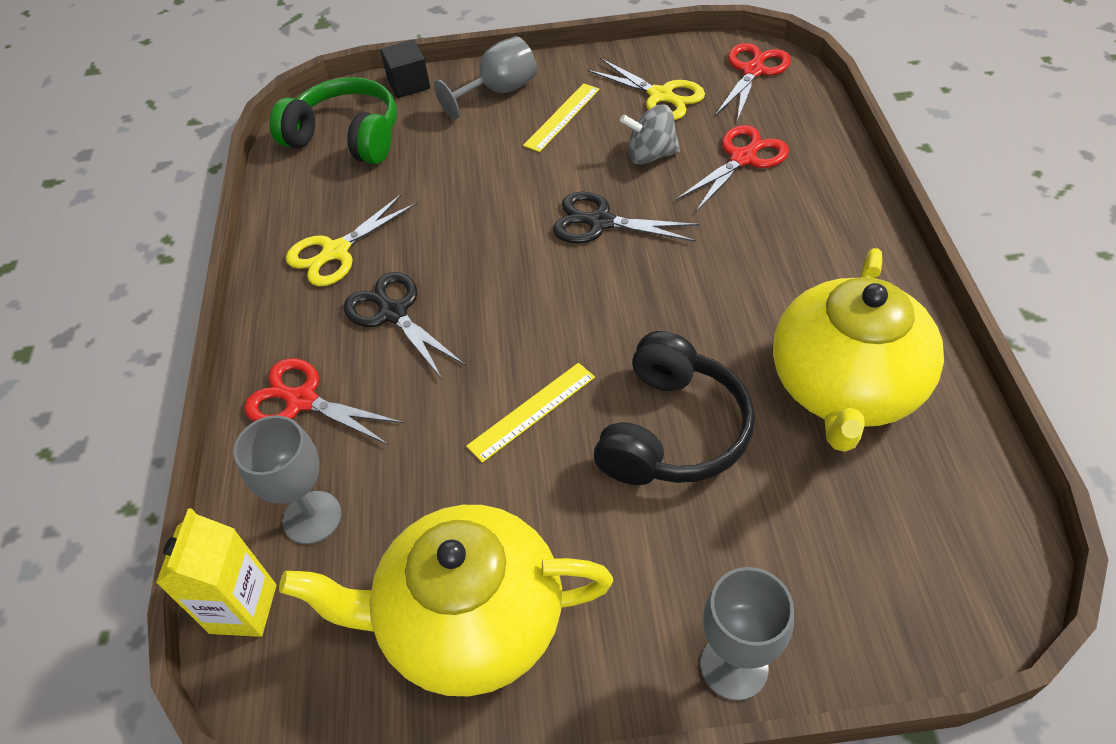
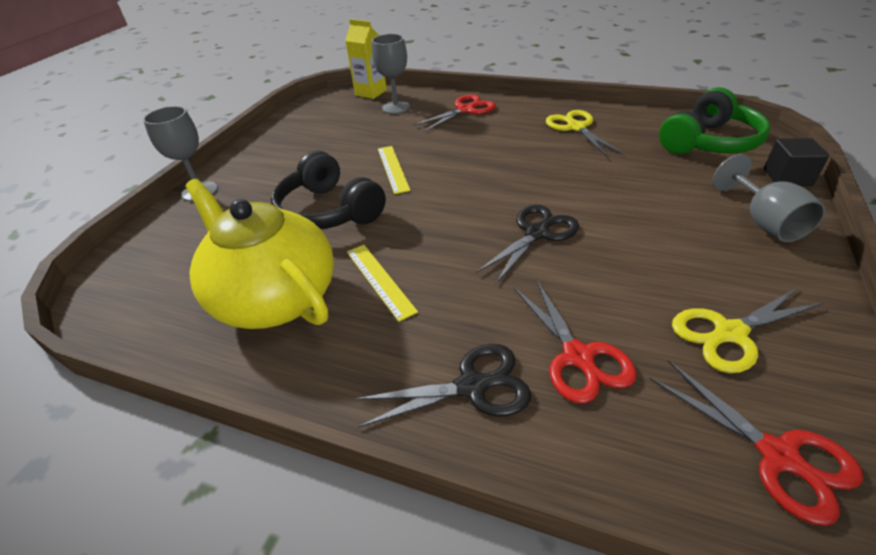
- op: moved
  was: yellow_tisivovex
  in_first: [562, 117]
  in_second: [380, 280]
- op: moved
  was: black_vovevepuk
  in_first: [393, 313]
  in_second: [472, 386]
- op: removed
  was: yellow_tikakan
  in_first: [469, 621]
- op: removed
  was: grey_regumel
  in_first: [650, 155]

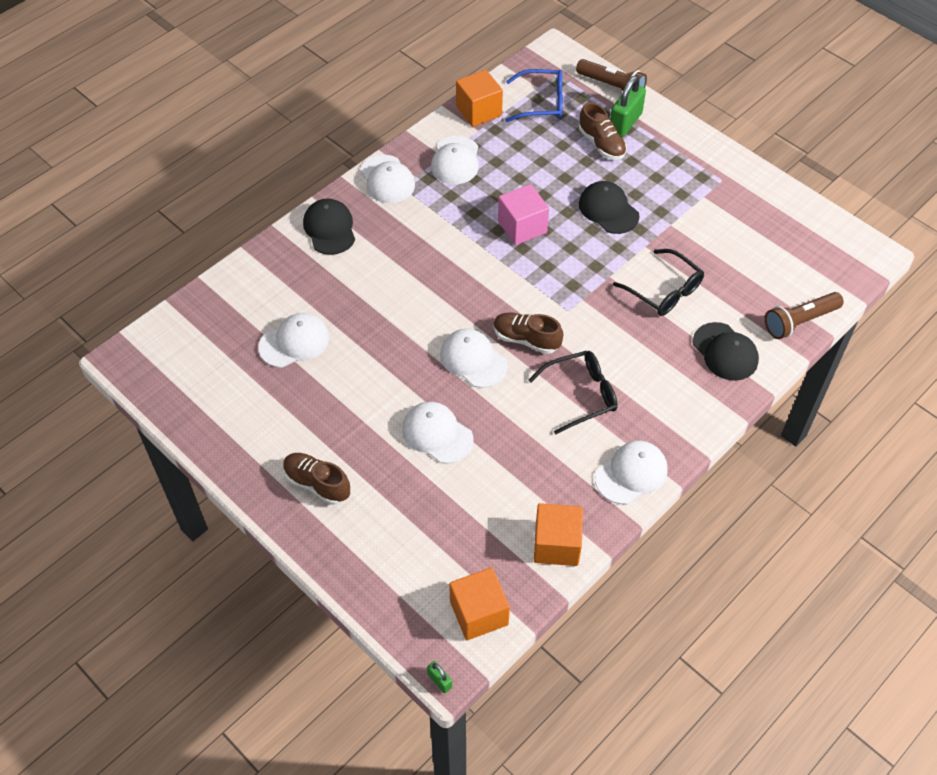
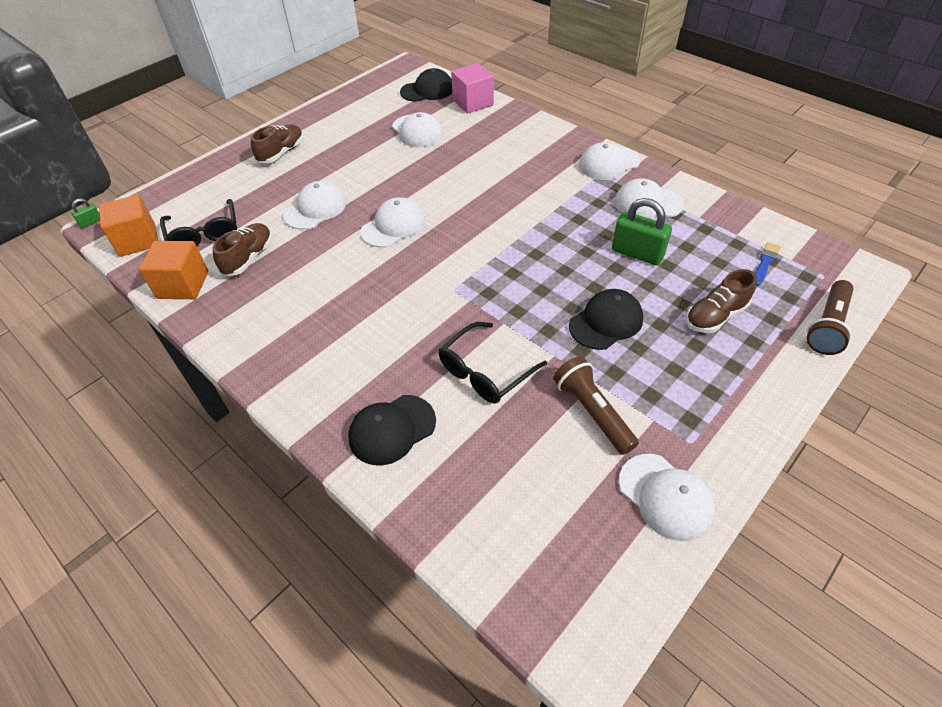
- op: moved
  was: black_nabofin
  in_first: [581, 395]
  in_second: [204, 233]
- op: moved
  was: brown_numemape
  in_first: [526, 339]
  in_second: [249, 258]
- op: moved
  was: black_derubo
  in_first: [329, 229]
  in_second: [427, 90]
- op: moved
  was: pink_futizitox
  in_first: [522, 227]
  in_second: [473, 103]
- op: moved
  was: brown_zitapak
  in_first: [799, 321]
  in_second: [592, 412]
- op: moved
  was: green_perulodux
  in_first: [625, 123]
  in_second: [637, 253]
- op: moved
  was: white_derubo
  in_first: [631, 474]
  in_second: [665, 496]
- op: replaced
  was: blue_nabofin
  now: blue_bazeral
  in_first: [542, 103]
  in_second: [764, 263]
- op: removed
  was: orange_futizitox
  in_first: [479, 111]

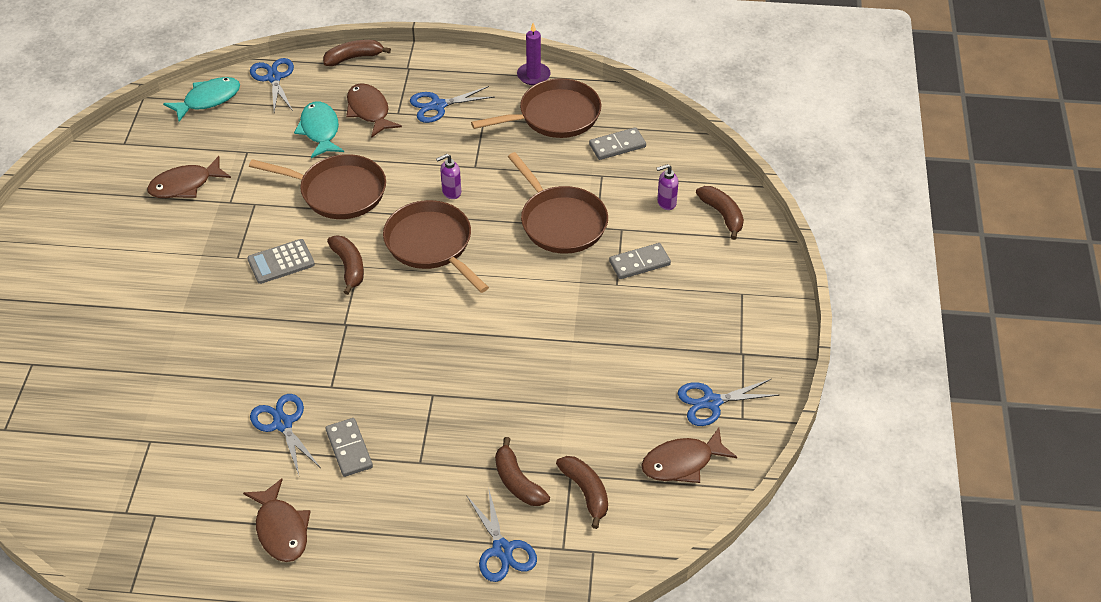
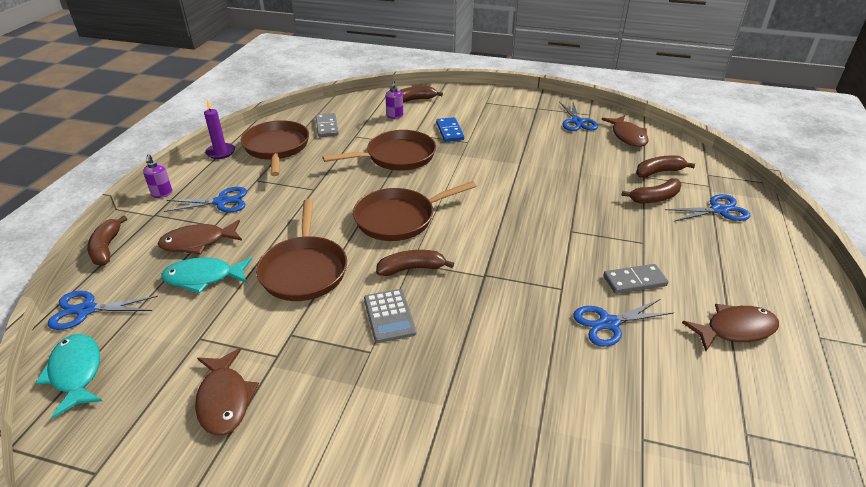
- op: moved
  was: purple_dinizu
  in_first: [451, 192]
  in_second: [162, 194]
- op: turned
  was: blue_vovevepuk
  in_first: [438, 106]
  in_second: [221, 202]
  clockwise: -90
- op: turned
  was: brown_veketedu
  in_first: [338, 192]
  in_second: [304, 270]
  clockwise: 150
- op: recoloured
  was: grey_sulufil
  now: blue_sulufil
  in_first: [639, 263]
  in_second: [449, 131]

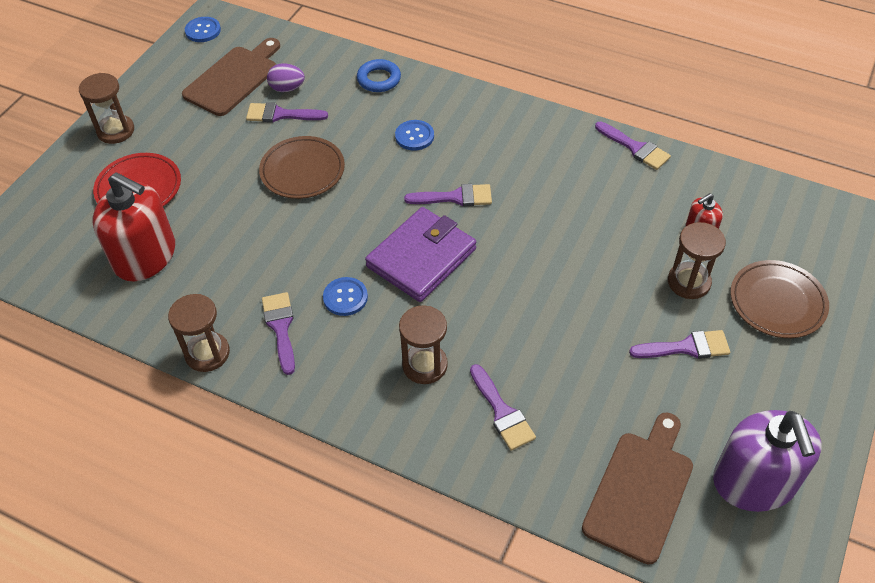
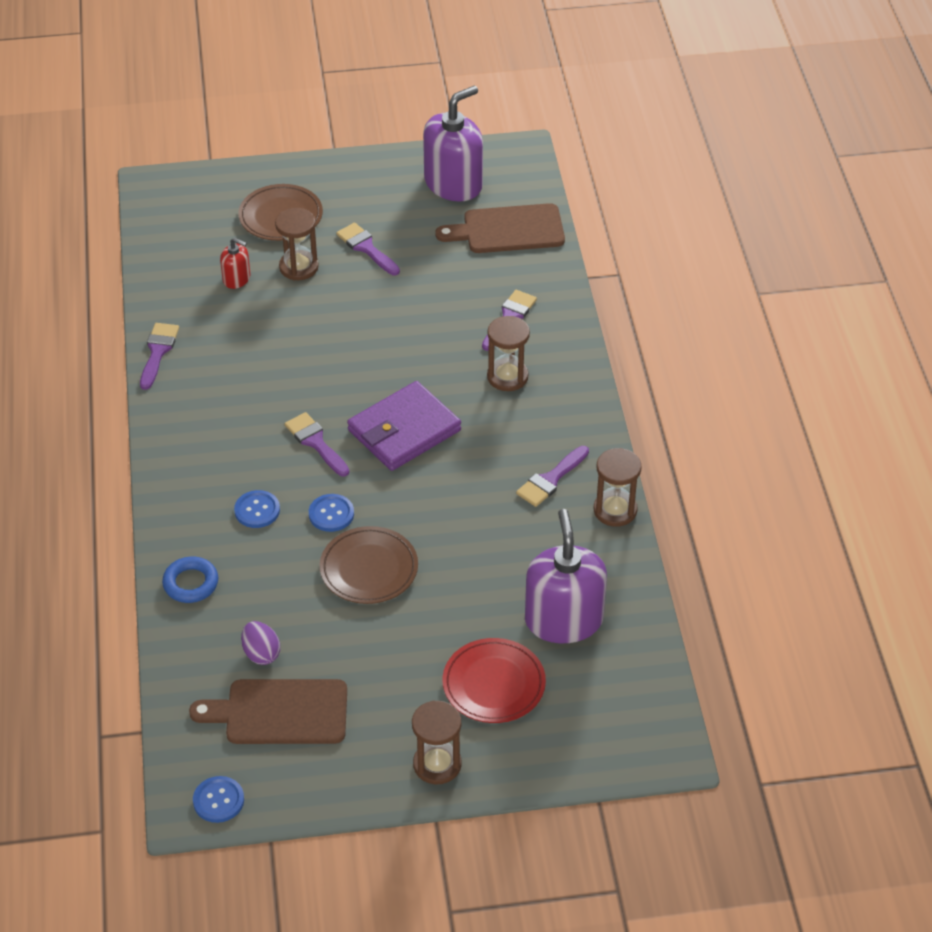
- op: moved
  was: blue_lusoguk
  in_first: [345, 297]
  in_second: [331, 514]
- op: turned
  was: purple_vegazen
  in_first: [421, 258]
  in_second: [404, 430]
  clockwise: -45
- op: recoloured
  was: red_dinizu
  now: purple_dinizu
  in_first: [145, 256]
  in_second: [563, 620]
- op: removed
  was: purple_bazeral
  in_first: [280, 115]

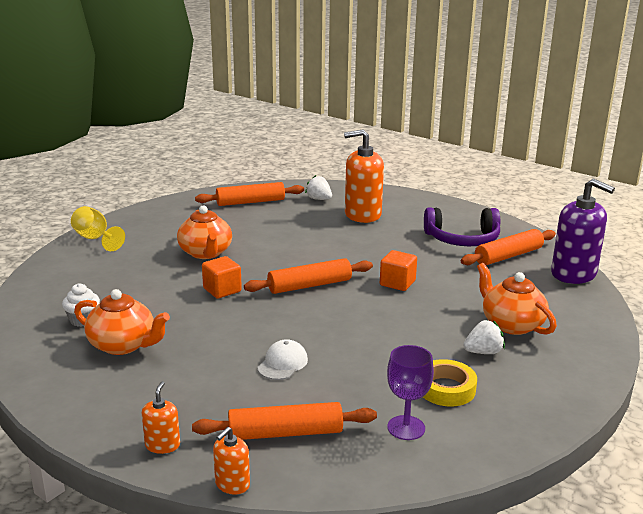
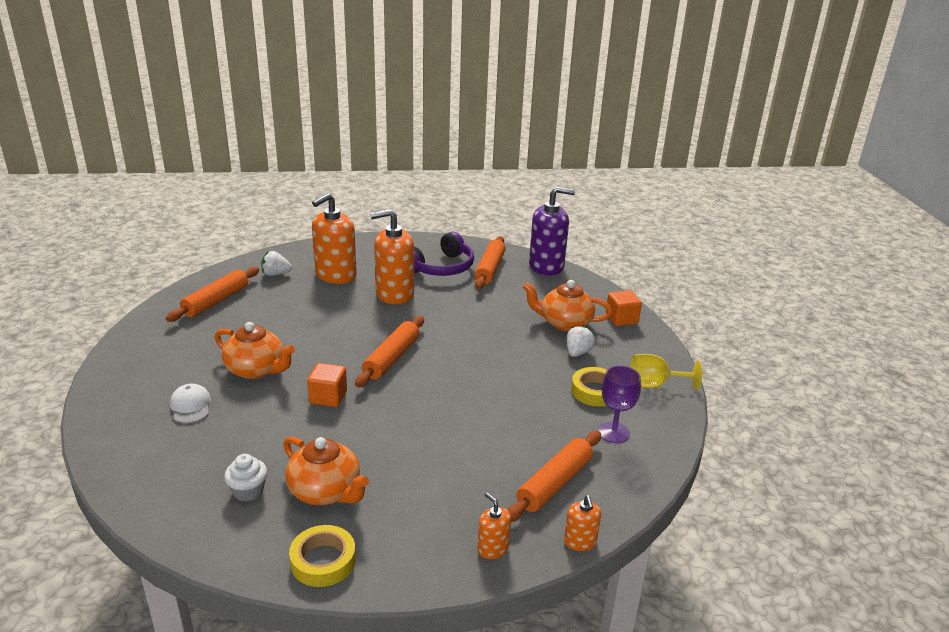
- op: moved
  was: white_derubo
  in_first: [282, 363]
  in_second: [190, 406]
- op: turned
  was: orange_tikakan
  in_first: [123, 345]
  in_second: [326, 491]
  clockwise: 60
- op: added
  now: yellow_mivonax
  in_second: [323, 561]
- op: added
  now: orange_dinizu
  in_second: [394, 294]
- op: moved
  was: orange_futizitox
  in_first: [397, 283]
  in_second: [621, 319]
- op: moved
  was: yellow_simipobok
  in_first: [95, 239]
  in_second: [654, 385]

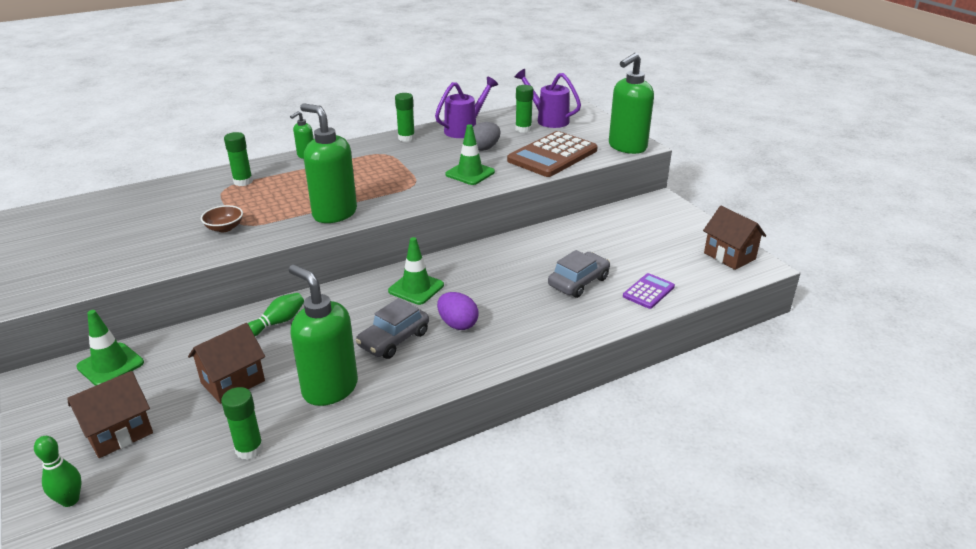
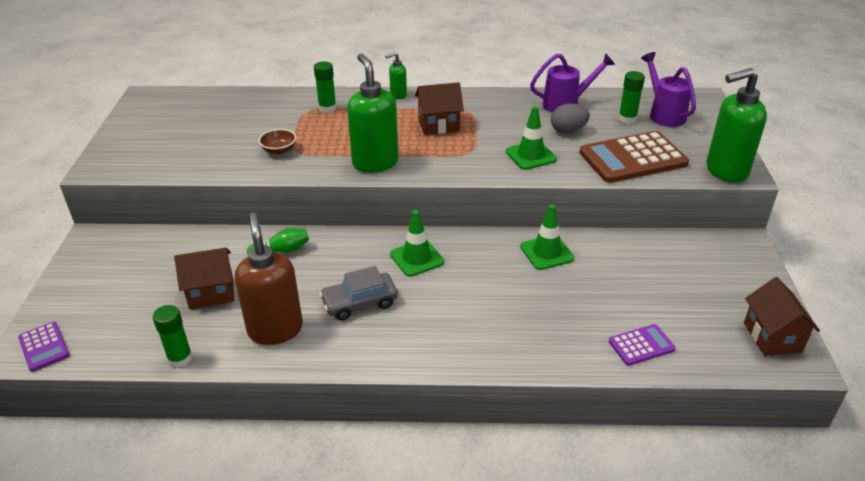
- op: replaced
  was: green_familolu
  now: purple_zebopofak
  in_first: [70, 500]
  in_second: [43, 347]
- op: recoloured
  was: green_dinizu
  now: brown_dinizu
  in_first: [329, 388]
  in_second: [275, 329]
- op: moved
  was: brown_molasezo
  in_first: [119, 433]
  in_second: [439, 125]
- op: moved
  was: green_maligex
  in_first: [110, 365]
  in_second: [546, 252]
- op: removed
  was: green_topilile
  in_first: [406, 138]
- op: removed
  was: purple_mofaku
  in_first: [457, 324]
- op: removed
  was: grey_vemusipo
  in_first: [578, 282]

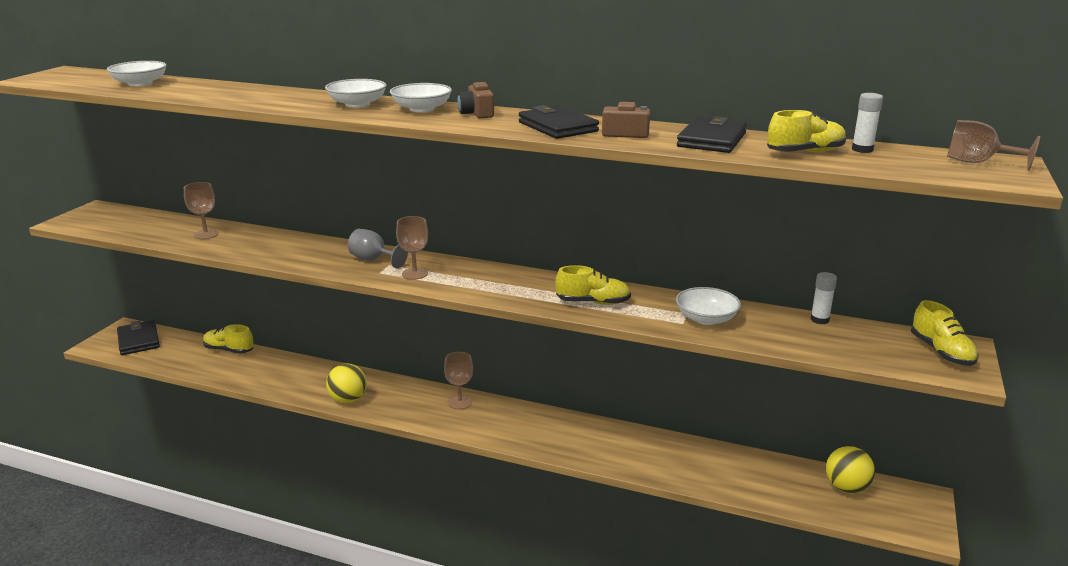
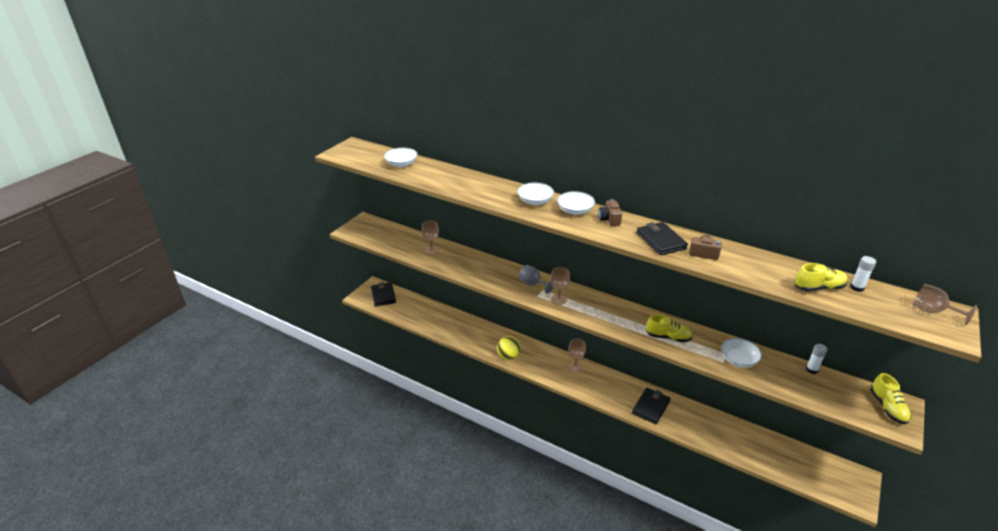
- op: moved
  was: black_vegazen
  in_first: [712, 140]
  in_second: [651, 407]
- op: removed
  was: yellow_numemape
  in_first: [229, 350]
- op: removed
  was: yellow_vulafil
  in_first: [846, 488]

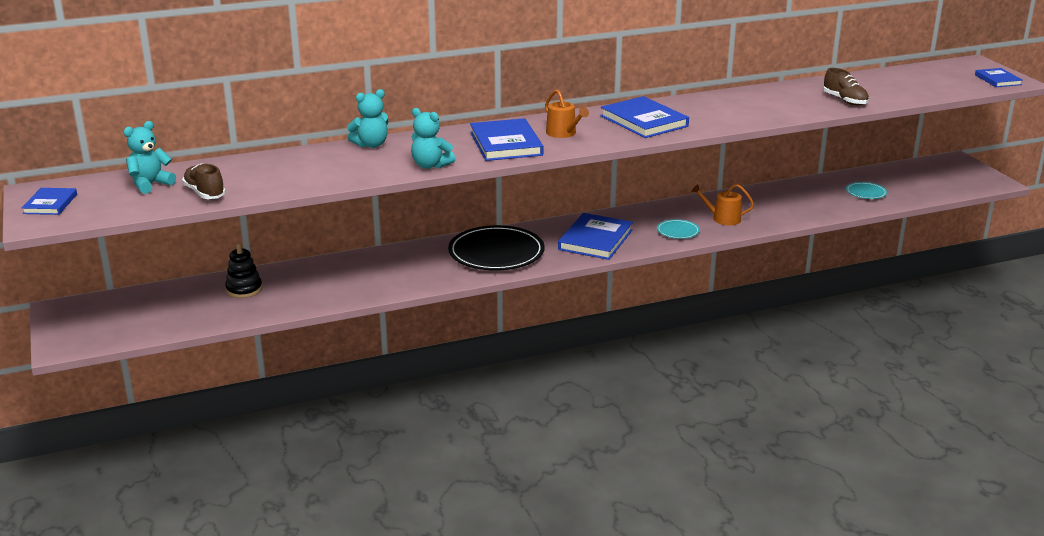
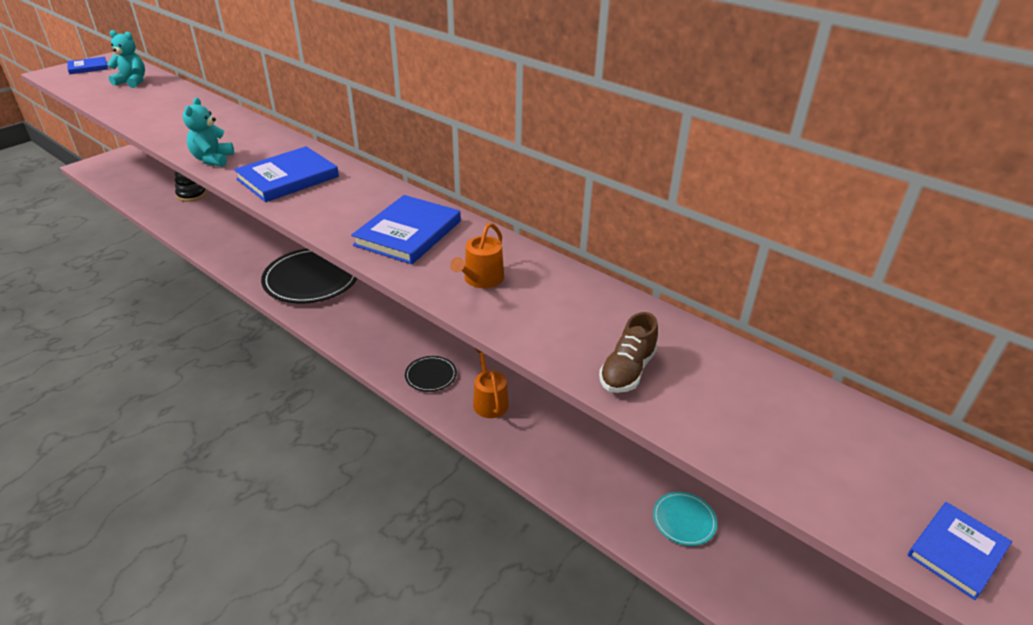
- op: recoloured
  was: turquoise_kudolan
  now: black_kudolan
  in_first: [678, 231]
  in_second: [431, 375]
- op: moved
  was: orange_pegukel
  in_first: [563, 133]
  in_second: [481, 279]
- op: removed
  was: brown_numemape
  in_first: [205, 193]
- op: removed
  was: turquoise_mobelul
  in_first: [371, 145]
- op: removed
  was: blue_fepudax
  in_first: [595, 240]

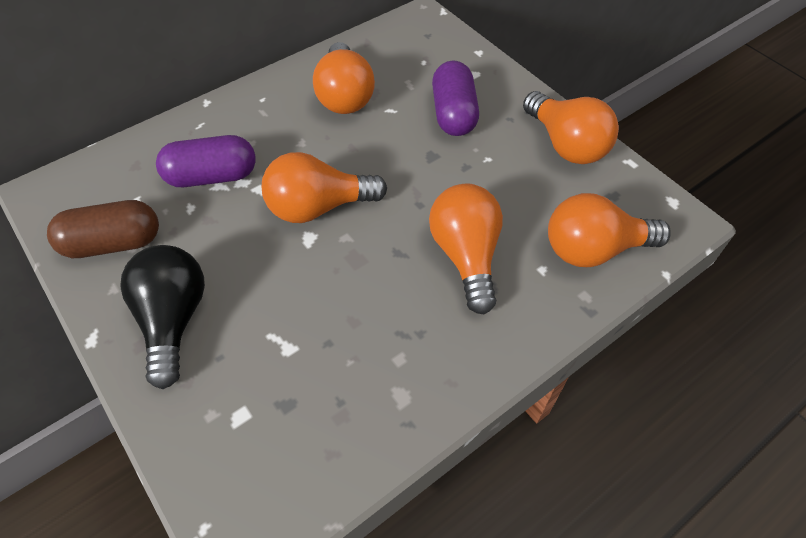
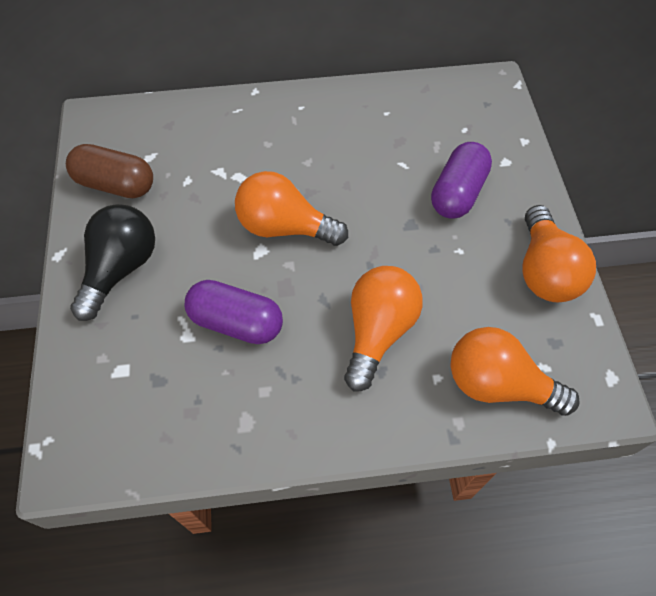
- op: moved
  was: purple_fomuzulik
  in_first: [212, 176]
  in_second: [236, 322]
- op: removed
  was: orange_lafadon
  in_first: [344, 96]

